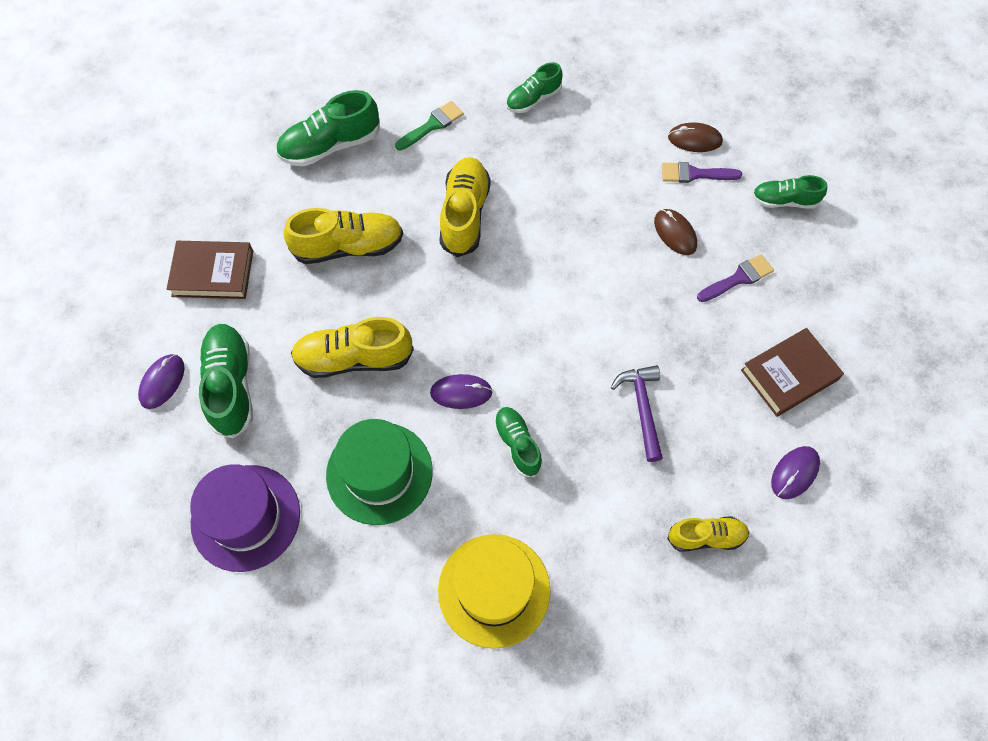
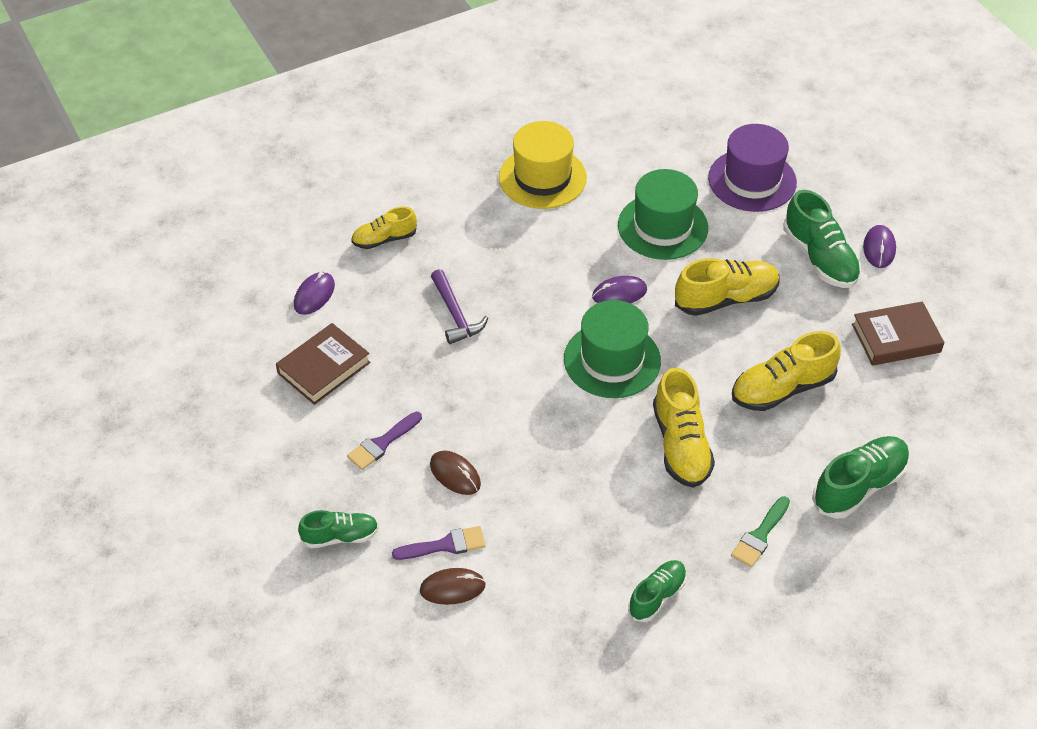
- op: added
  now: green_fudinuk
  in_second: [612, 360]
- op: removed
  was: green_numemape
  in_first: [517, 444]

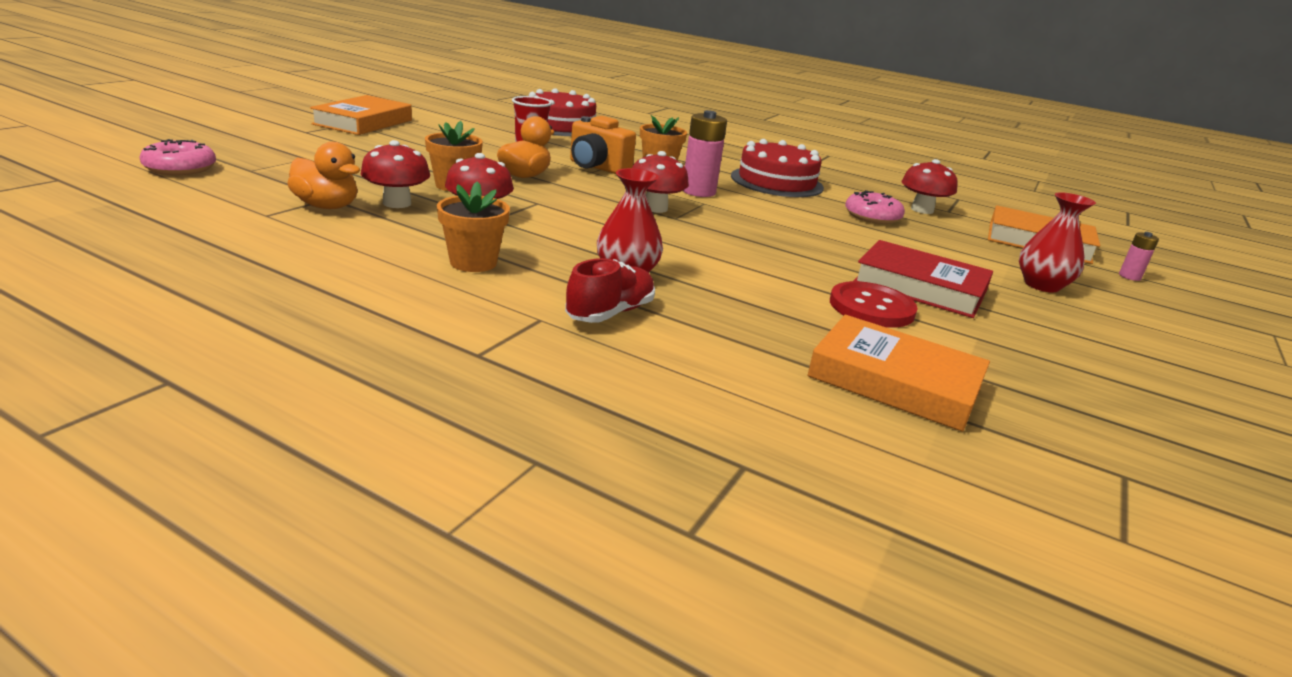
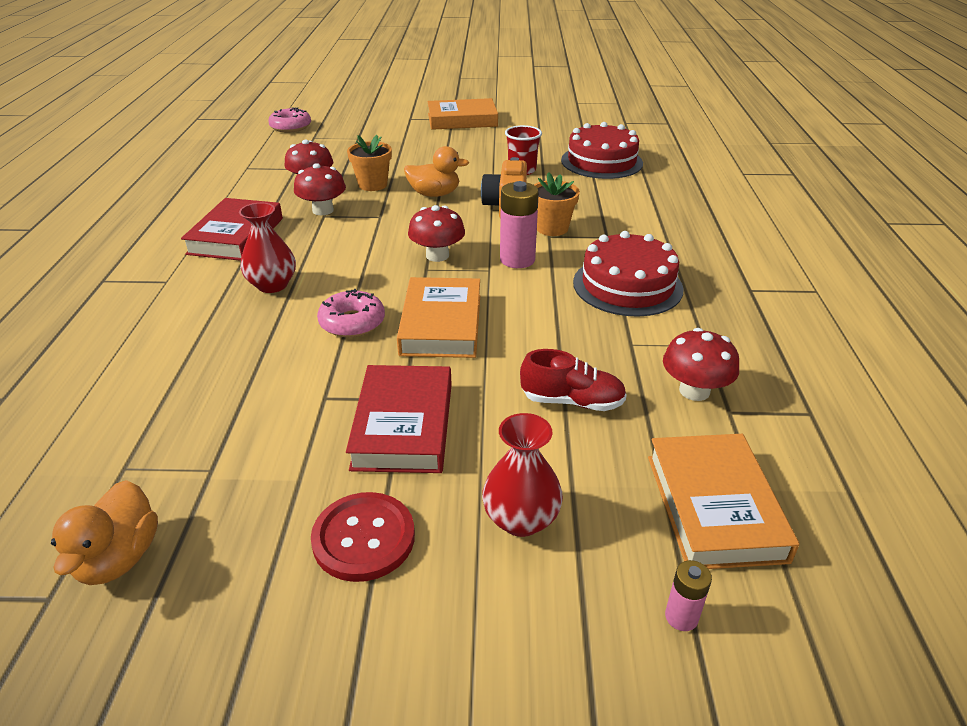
- op: moved
  was: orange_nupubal
  in_first: [327, 206]
  in_second: [119, 558]
- op: replaced
  was: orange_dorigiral
  now: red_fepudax
  in_first: [473, 262]
  in_second: [236, 236]
- op: moved
  was: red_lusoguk
  in_first: [871, 307]
  in_second: [364, 538]
- op: moved
  was: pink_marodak
  in_first: [872, 217]
  in_second: [352, 322]
- op: moved
  was: orange_fepudax
  in_first: [894, 381]
  in_second: [441, 324]
- op: moved
  was: red_numemape
  in_first: [610, 313]
  in_second: [572, 401]

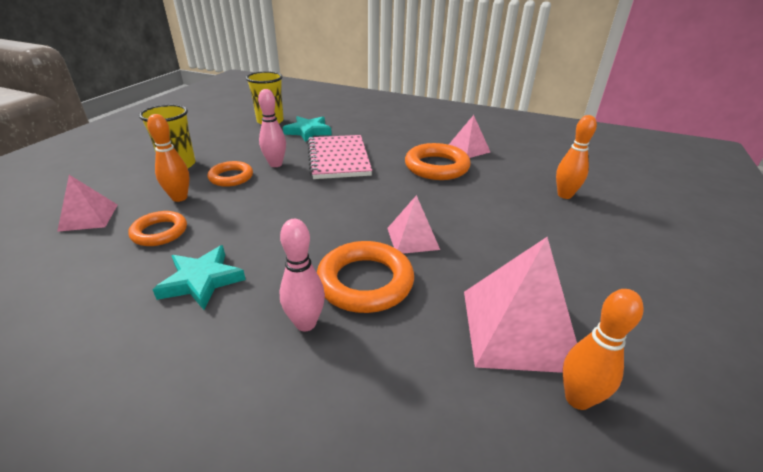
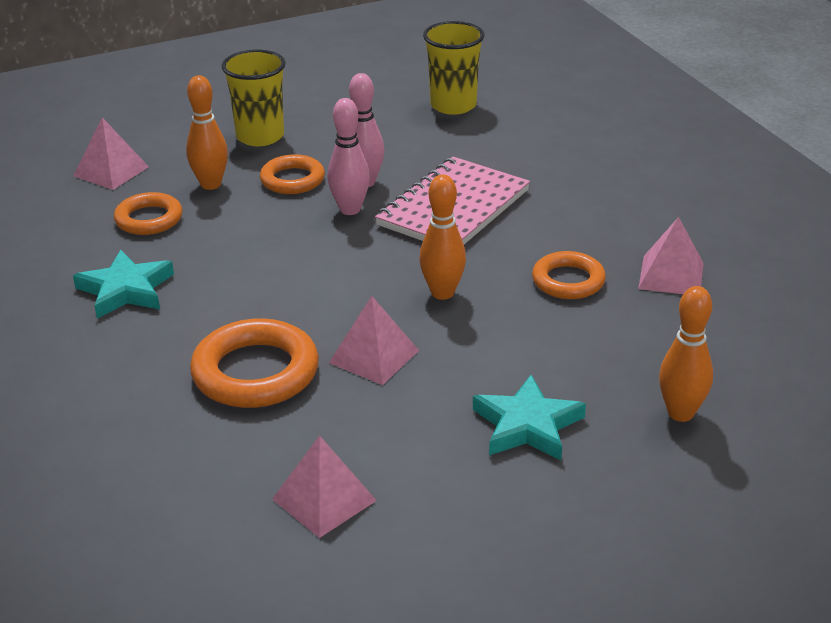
- op: resized
  was: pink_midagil
  in_first: [519, 329]
  in_second: [324, 500]
  ratio: 0.57
- op: moved
  was: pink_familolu
  in_first: [305, 323]
  in_second: [350, 209]
- op: moved
  was: orange_familolu
  in_first: [577, 399]
  in_second: [442, 293]
- op: moved
  was: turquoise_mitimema
  in_first: [308, 131]
  in_second: [527, 425]
- op: resized
  was: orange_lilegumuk
  in_first: [436, 167]
  in_second: [568, 281]
  ratio: 0.63

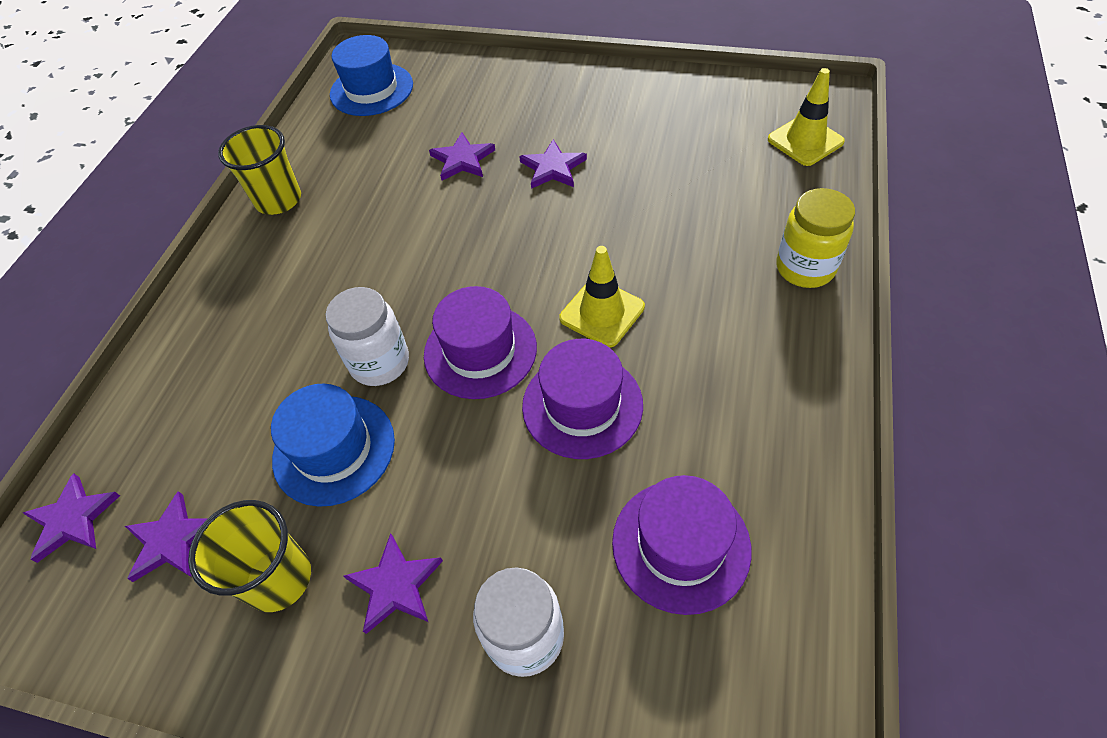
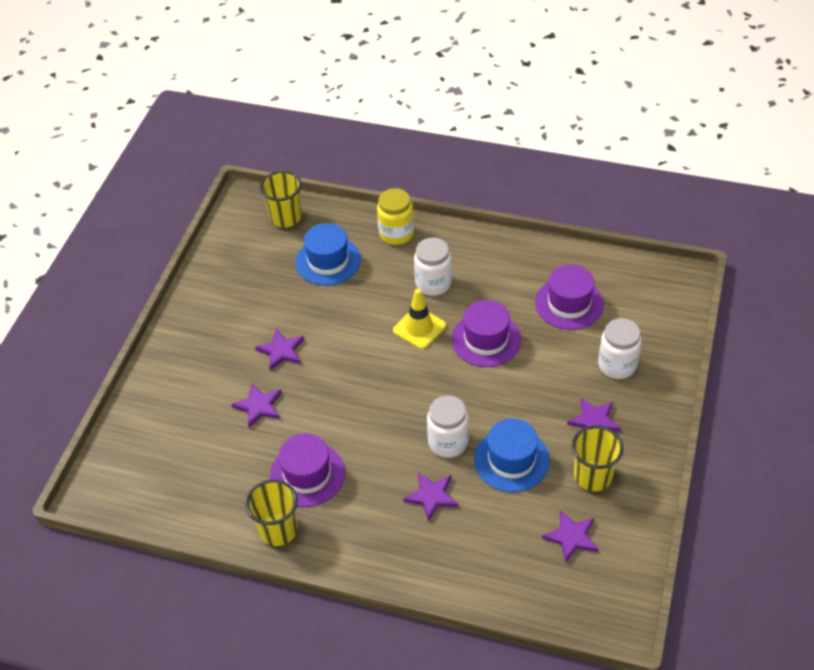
- op: replaced
  was: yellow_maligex
  now: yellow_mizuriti
  in_first: [805, 141]
  in_second: [286, 217]
- op: moved
  was: purple_fudinuk
  in_first: [480, 351]
  in_second: [307, 474]
- op: moved
  was: blue_fudinuk
  in_first: [371, 89]
  in_second: [328, 261]
- op: moved
  was: purple_mitimema
  in_first: [72, 519]
  in_second: [431, 496]
- op: added
  now: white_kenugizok
  in_second: [433, 283]

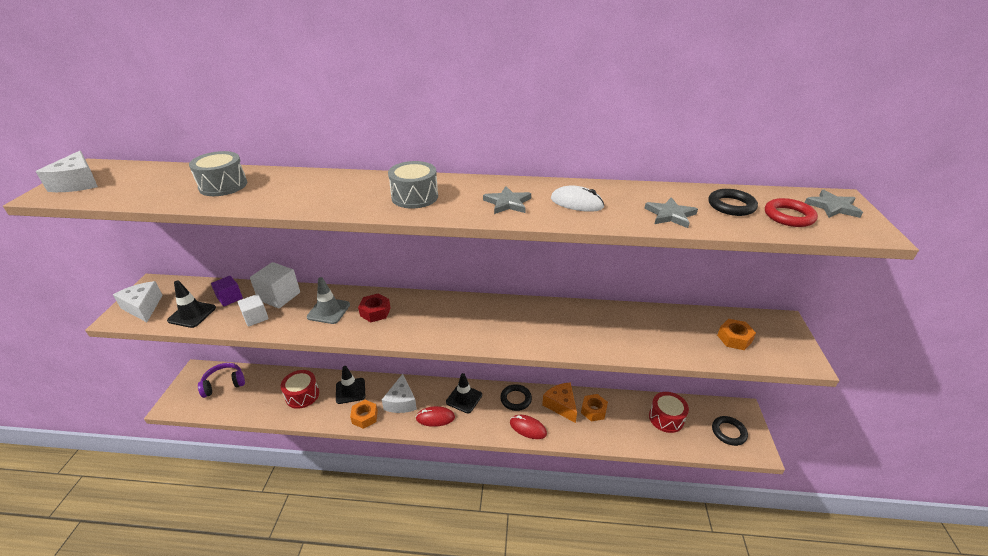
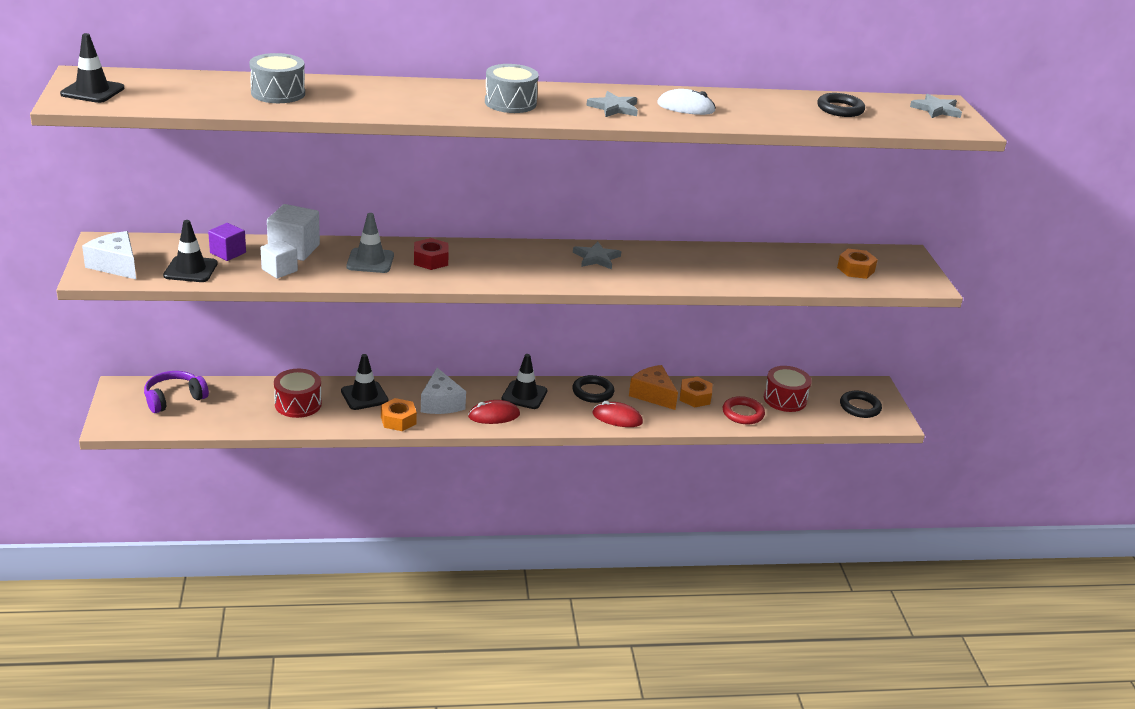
- op: replaced
  was: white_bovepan
  now: black_maligex
  in_first: [78, 183]
  in_second: [92, 91]
- op: moved
  was: grey_mitimema
  in_first: [670, 215]
  in_second: [596, 258]
- op: moved
  was: red_lilegumuk
  in_first: [788, 216]
  in_second: [743, 413]

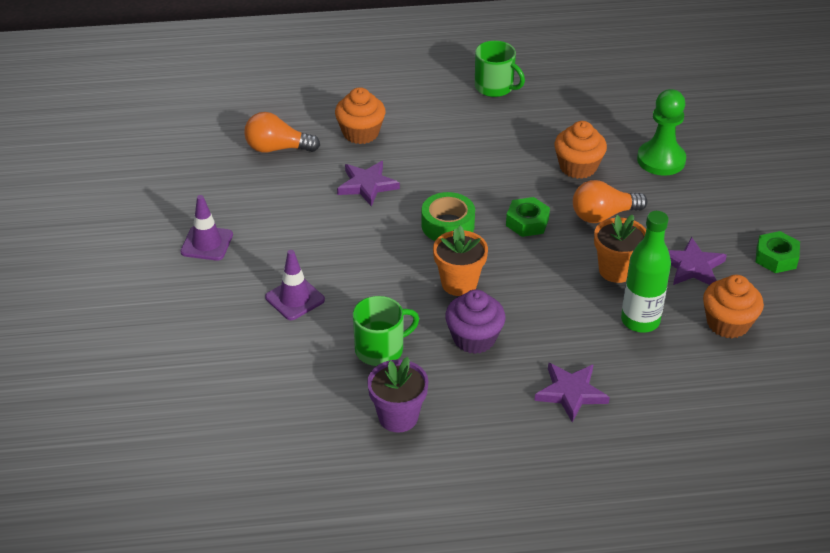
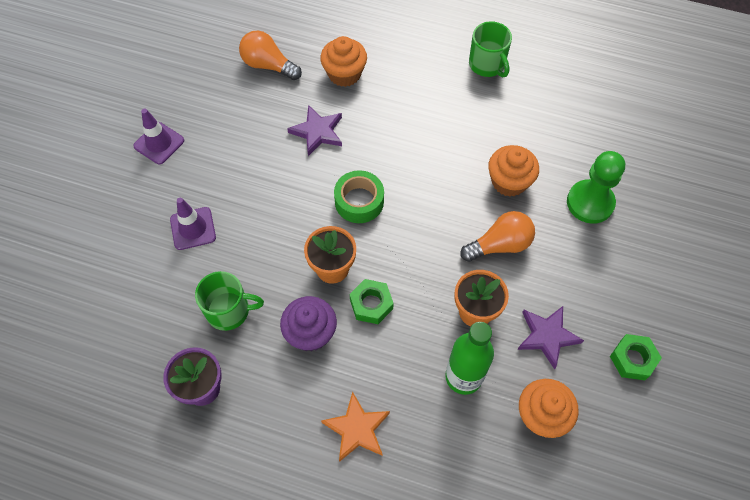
- op: recoloured
  was: purple_mitimema
  now: orange_mitimema
  in_first: [571, 393]
  in_second: [357, 429]
- op: moved
  was: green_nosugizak
  in_first: [527, 222]
  in_second: [371, 304]
- op: turned
  was: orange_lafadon
  in_first: [603, 215]
  in_second: [500, 245]
  clockwise: 150

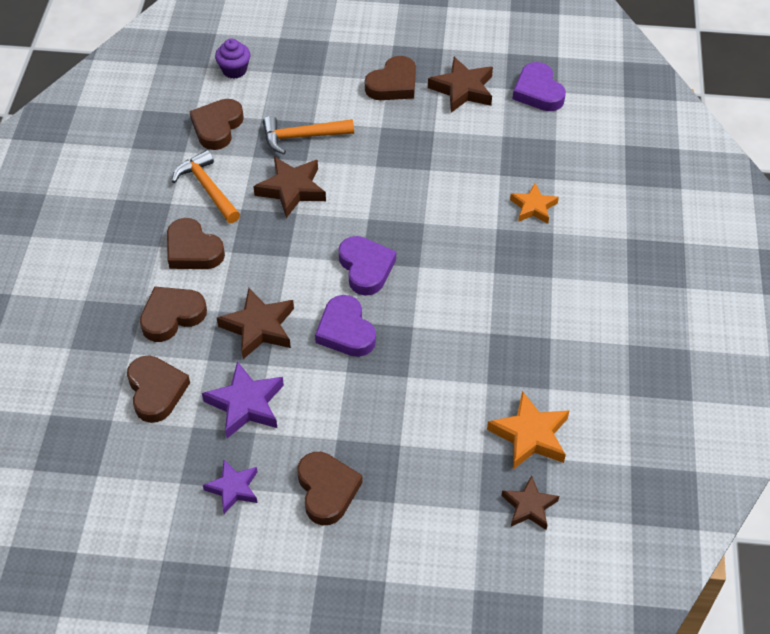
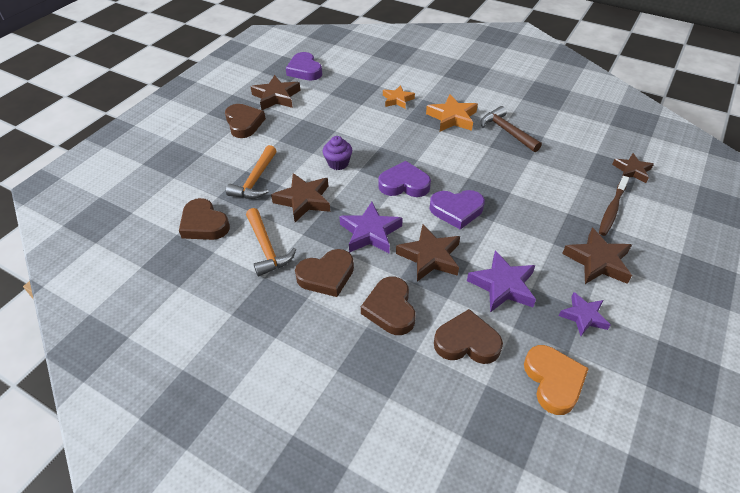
- op: turned
  was: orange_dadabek
  in_first: [208, 188]
  in_second: [266, 248]
  clockwise: -105
- op: turned
  was: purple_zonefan
  in_first: [538, 92]
  in_second: [304, 70]
  clockwise: 60
- op: moved
  was: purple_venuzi
  in_first: [234, 70]
  in_second: [338, 163]
- op: added
  now: purple_mitimema
  in_second: [370, 232]
- op: moved
  was: orange_mitimema
  in_first: [530, 435]
  in_second: [452, 117]
- op: added
  now: brown_dadabek
  in_second: [507, 131]
- op: added
  now: orange_zonefan
  in_second: [553, 381]
- op: replaced
  was: brown_zonefan
  now: brown_mitimema
  in_first: [327, 490]
  in_second: [598, 261]
- op: added
  now: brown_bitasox
  in_second: [612, 210]

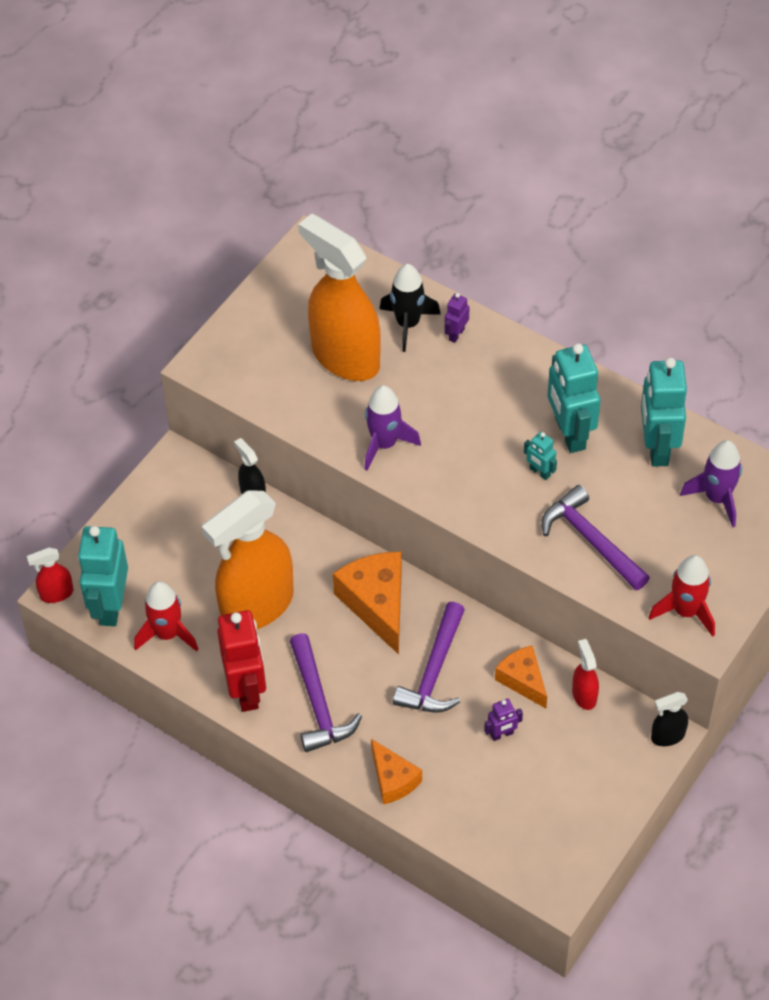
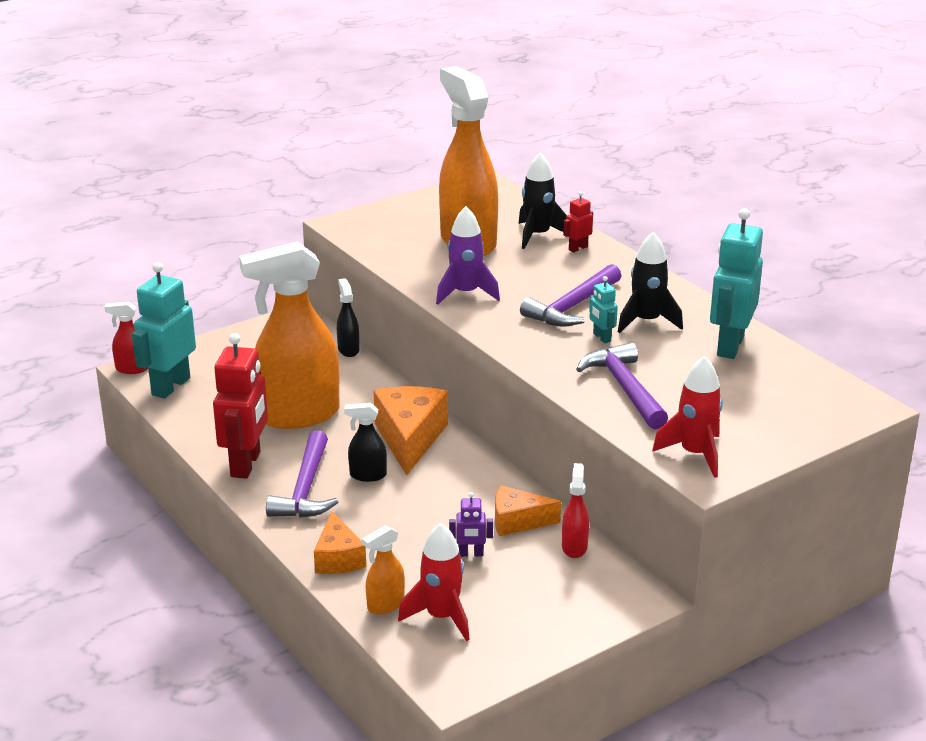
- op: moved
  was: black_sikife
  in_first: [667, 736]
  in_second: [367, 475]
- op: added
  now: orange_sikife
  in_second: [385, 605]
- op: moved
  was: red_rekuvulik
  in_first: [167, 634]
  in_second: [441, 617]
- op: turned
  was: orange_bovepan
  in_first: [523, 680]
  in_second: [517, 521]
  clockwise: -75
- op: moved
  was: purple_dadabek
  in_first: [434, 671]
  in_second: [572, 307]
- op: recoloured
  was: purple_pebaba
  now: red_pebaba
  in_first: [456, 334]
  in_second: [578, 248]
- op: replaced
  was: turquoise_pebaba
  now: black_rekuvulik
  in_first: [569, 434]
  in_second: [646, 321]
- op: removed
  was: purple_rekuvulik
  in_first: [716, 498]

